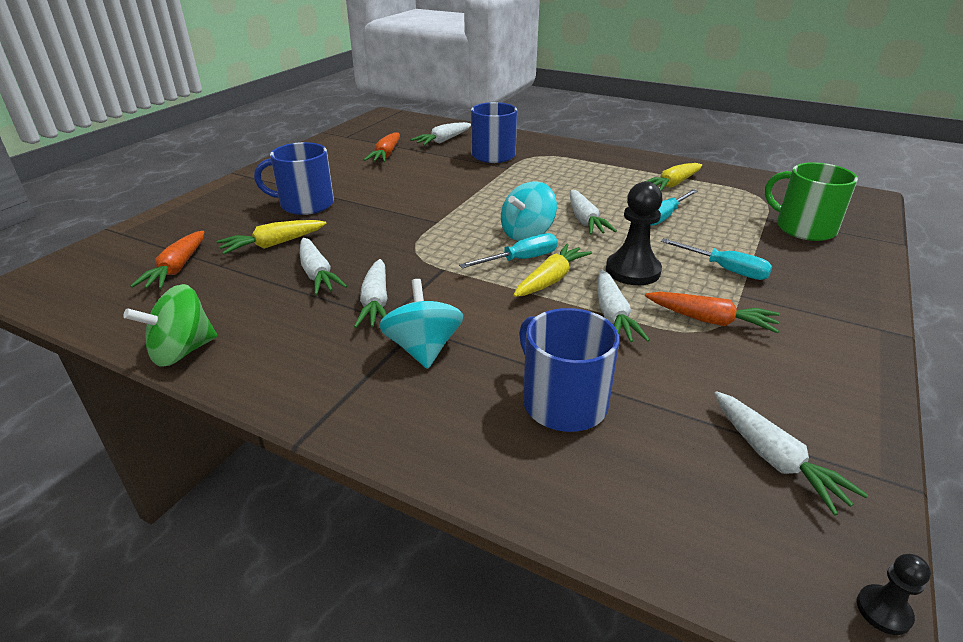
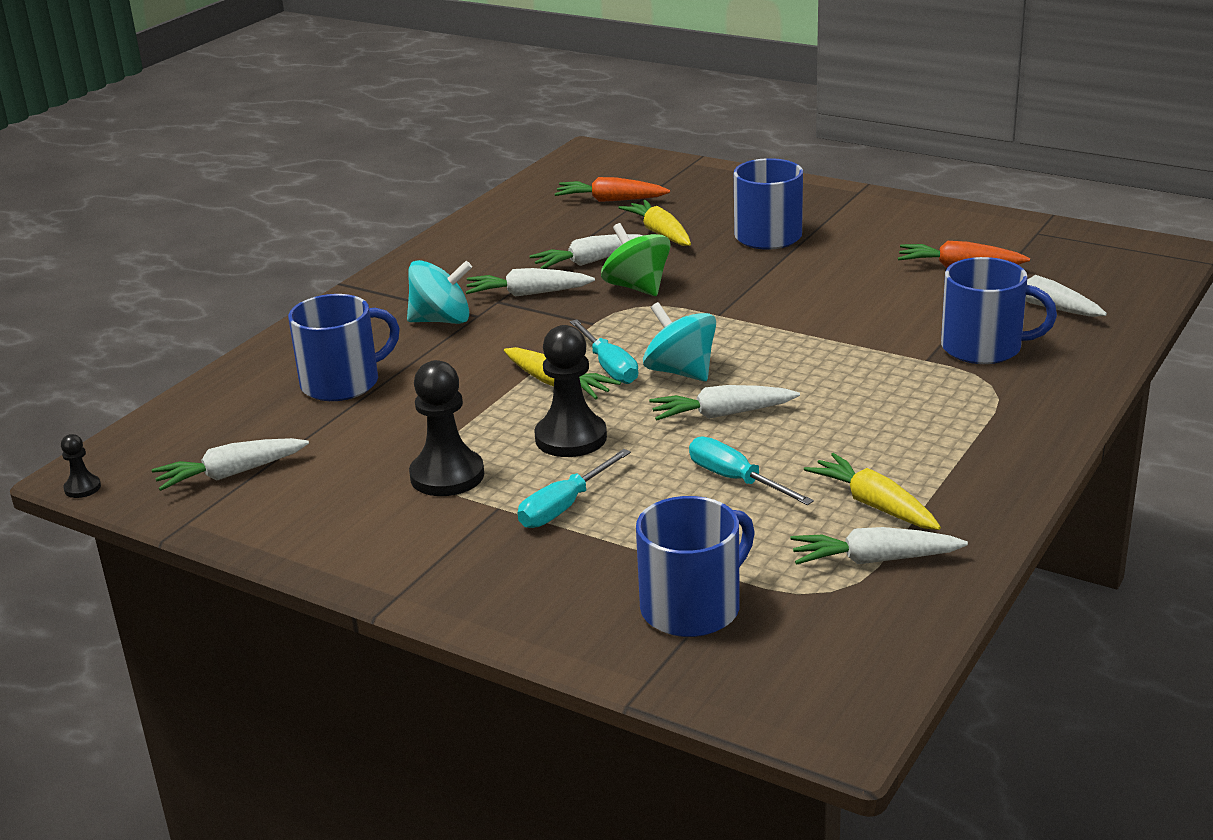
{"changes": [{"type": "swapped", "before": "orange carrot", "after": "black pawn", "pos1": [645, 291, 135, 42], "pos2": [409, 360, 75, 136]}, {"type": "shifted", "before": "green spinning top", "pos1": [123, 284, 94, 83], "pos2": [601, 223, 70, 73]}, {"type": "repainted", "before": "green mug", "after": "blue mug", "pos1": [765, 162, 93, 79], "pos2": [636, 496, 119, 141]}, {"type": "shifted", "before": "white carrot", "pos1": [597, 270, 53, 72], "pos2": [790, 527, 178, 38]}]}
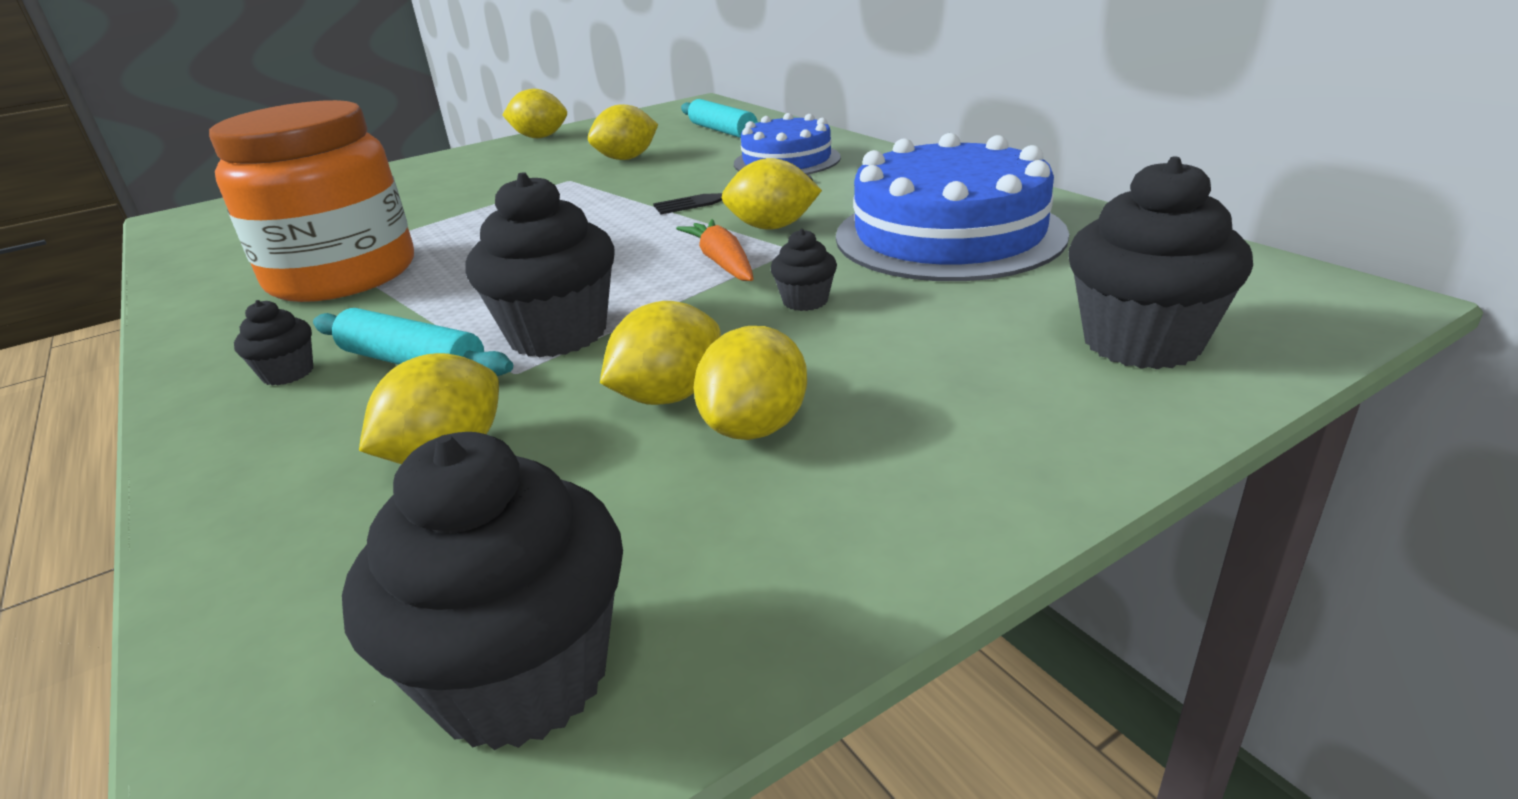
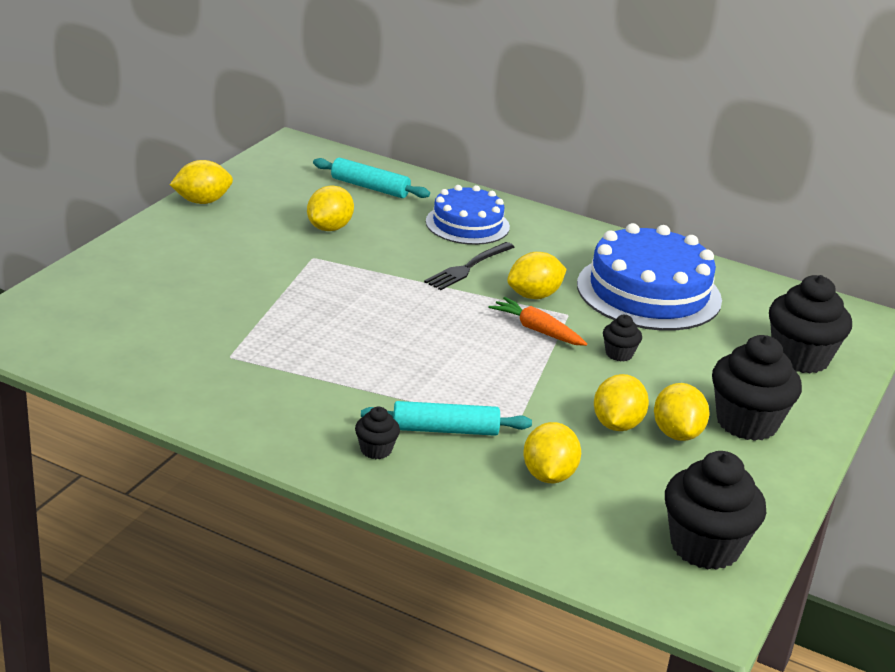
{"changes": [{"type": "shifted", "before": "black cupcake", "pos1": [465, 172, 150, 185], "pos2": [712, 335, 90, 106]}, {"type": "gone", "before": "orange jar", "pos1": [209, 100, 205, 202]}]}
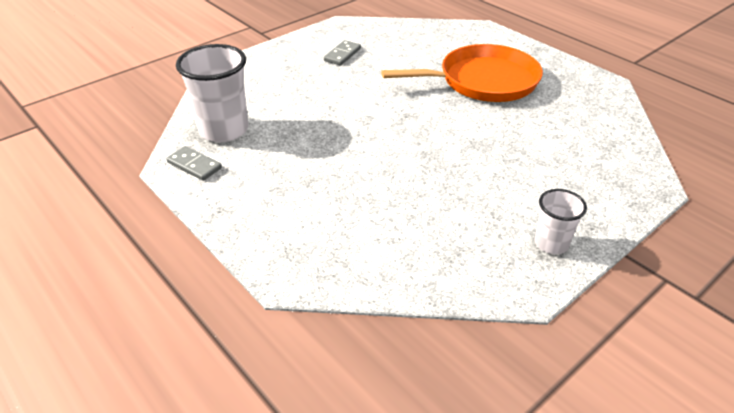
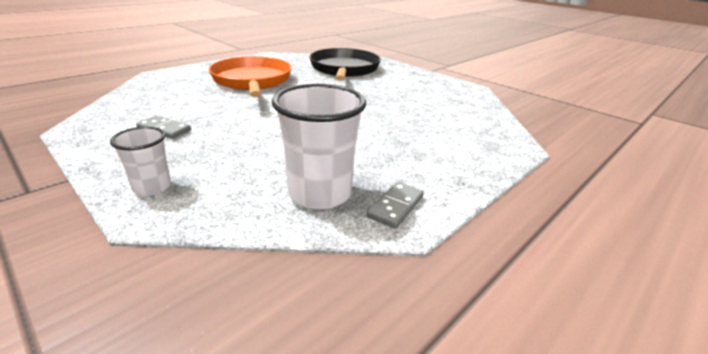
{"changes": [{"type": "shifted", "before": "white cup", "pos1": [535, 189, 52, 65], "pos2": [110, 127, 61, 69]}, {"type": "new", "after": "black pan", "pos2": [309, 48, 72, 33]}]}
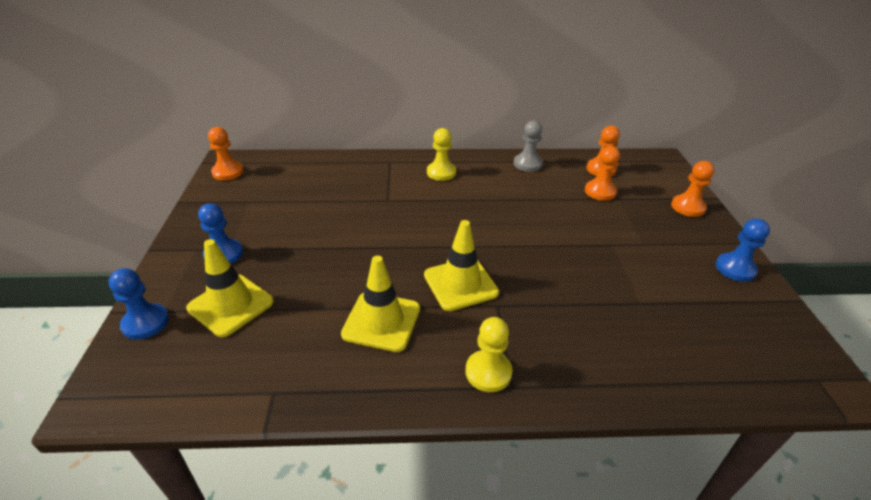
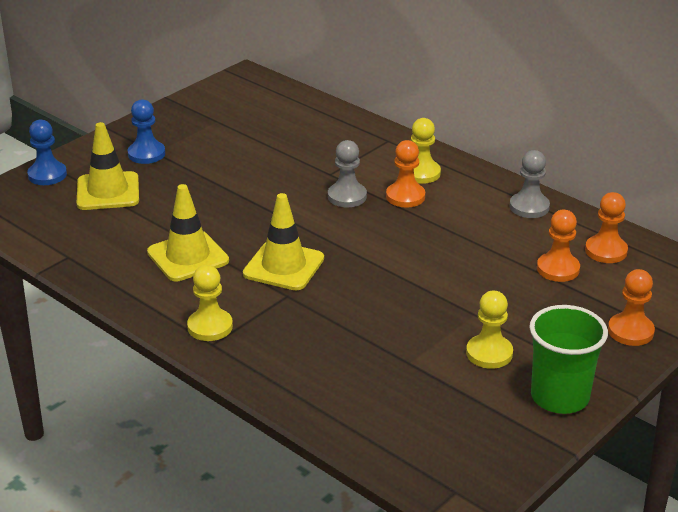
{"changes": [{"type": "new", "after": "grey pawn", "pos2": [328, 140, 39, 67]}, {"type": "shifted", "before": "orange pawn", "pos1": [208, 127, 36, 53], "pos2": [386, 140, 39, 68]}, {"type": "new", "after": "yellow pawn", "pos2": [466, 291, 47, 78]}, {"type": "swapped", "before": "blue pawn", "after": "green cup", "pos1": [715, 218, 55, 64], "pos2": [529, 305, 79, 109]}]}
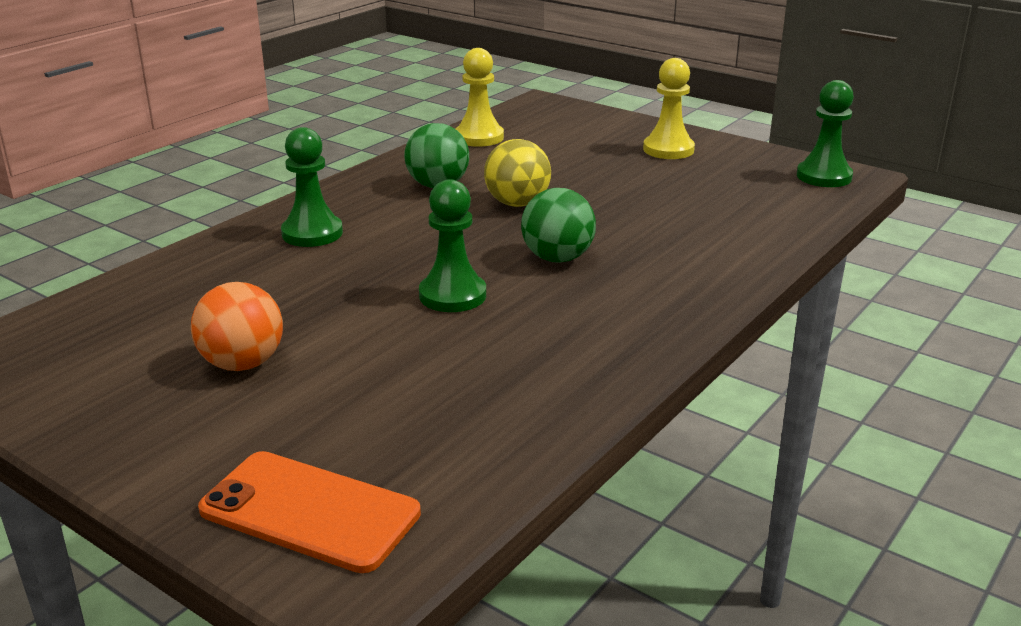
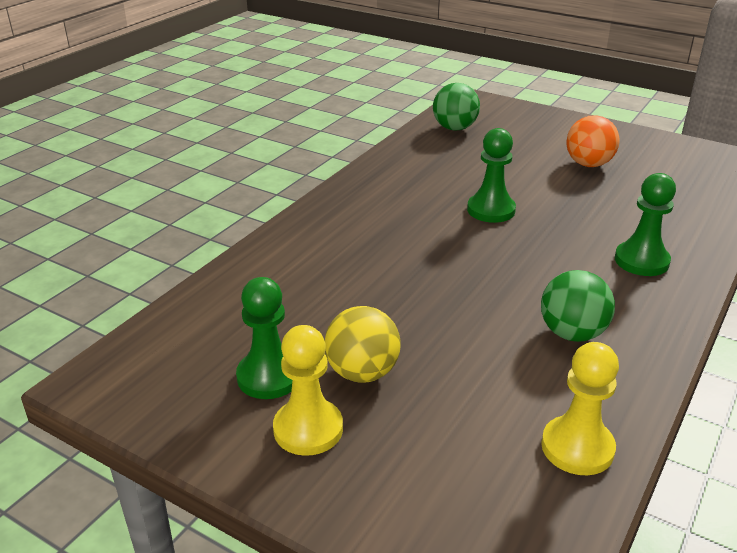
{"changes": [{"type": "shifted", "before": "green pawn", "pos1": [797, 80, 57, 107], "pos2": [236, 277, 56, 122]}, {"type": "shifted", "before": "yellow ball", "pos1": [484, 139, 67, 68], "pos2": [325, 306, 76, 77]}, {"type": "shifted", "before": "green ball", "pos1": [521, 188, 75, 75], "pos2": [433, 83, 47, 48]}, {"type": "gone", "before": "orange phone", "pos1": [198, 451, 223, 122]}]}
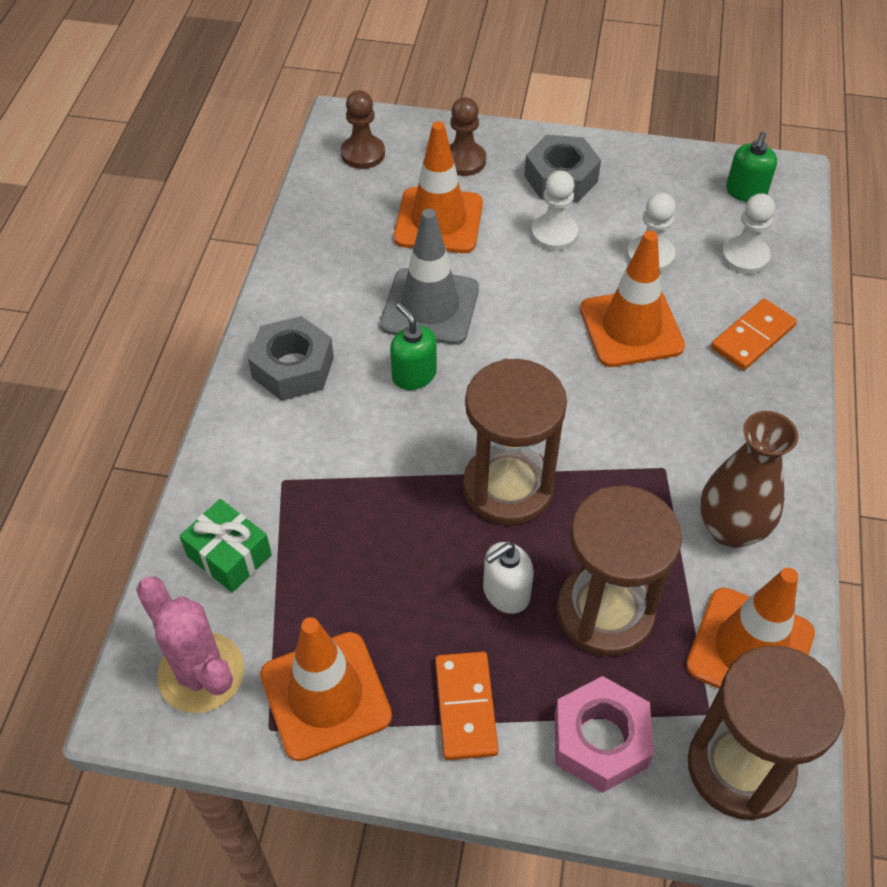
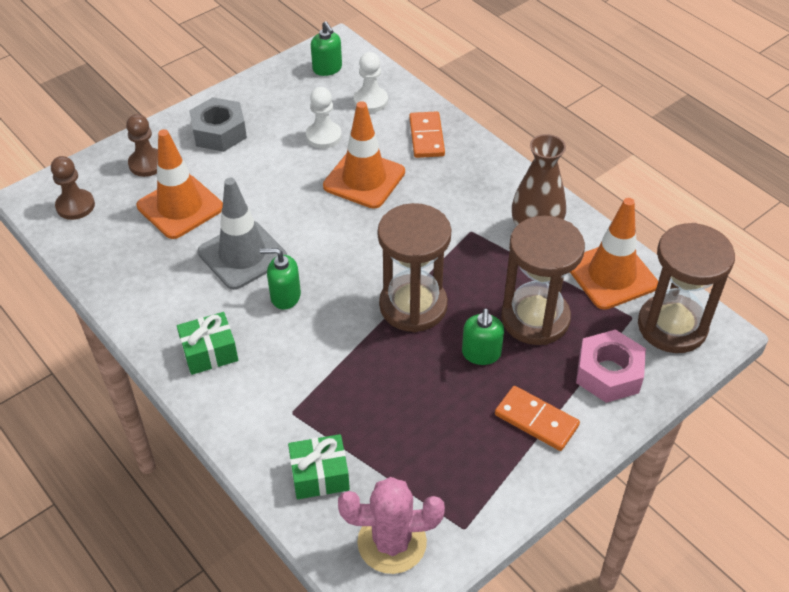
{"changes": [{"type": "swapped", "before": "grey nut", "after": "green gift", "pos1": [248, 316, 86, 85], "pos2": [177, 312, 61, 63]}, {"type": "repainted", "before": "white soap dispenser", "after": "green soap dispenser", "pos1": [483, 542, 51, 72], "pos2": [462, 308, 42, 57]}, {"type": "gone", "before": "orange traffic cone", "pos1": [260, 617, 132, 144]}, {"type": "gone", "before": "white pawn", "pos1": [531, 171, 47, 80]}]}
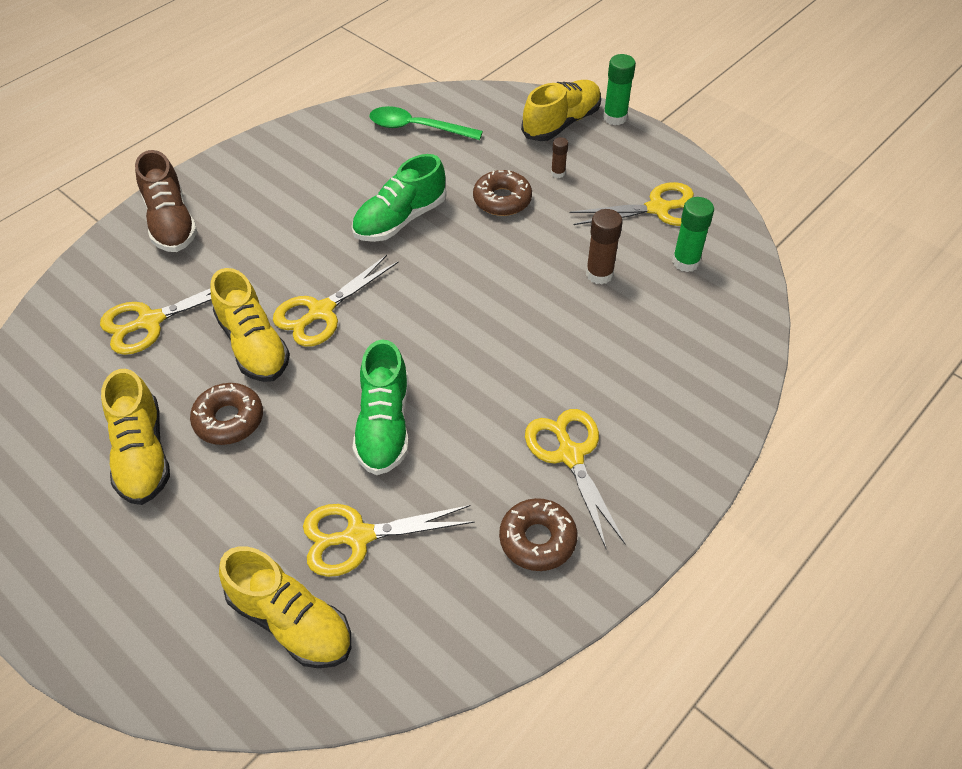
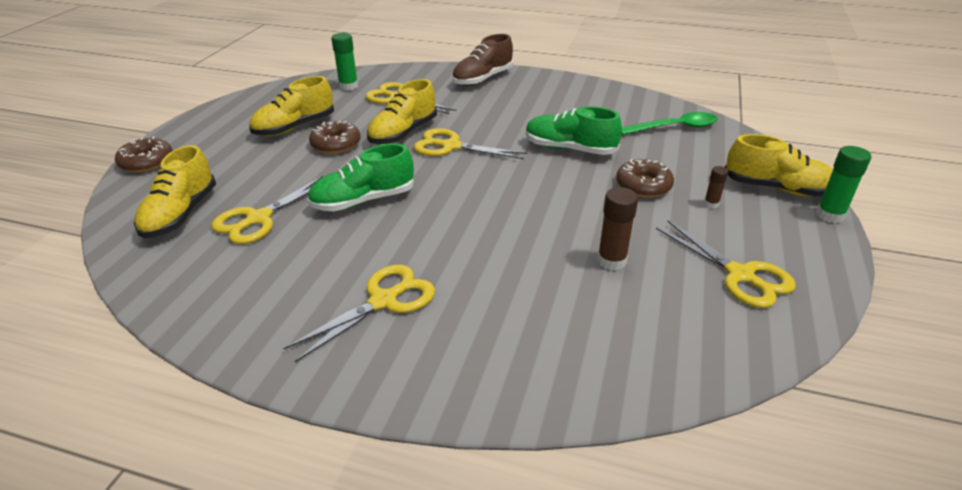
{"changes": [{"type": "shifted", "before": "brown donut", "pos1": [499, 498, 78, 73], "pos2": [115, 136, 58, 37]}, {"type": "rotated", "before": "yellow scissors", "pos1": [303, 504, 172, 73], "pos2": [211, 176, 112, 68], "turn": -105}, {"type": "shifted", "before": "green glue stick", "pos1": [672, 197, 42, 75], "pos2": [331, 33, 27, 58]}, {"type": "rotated", "before": "green spoon", "pos1": [369, 106, 114, 34], "pos2": [622, 112, 96, 23], "turn": 90}]}
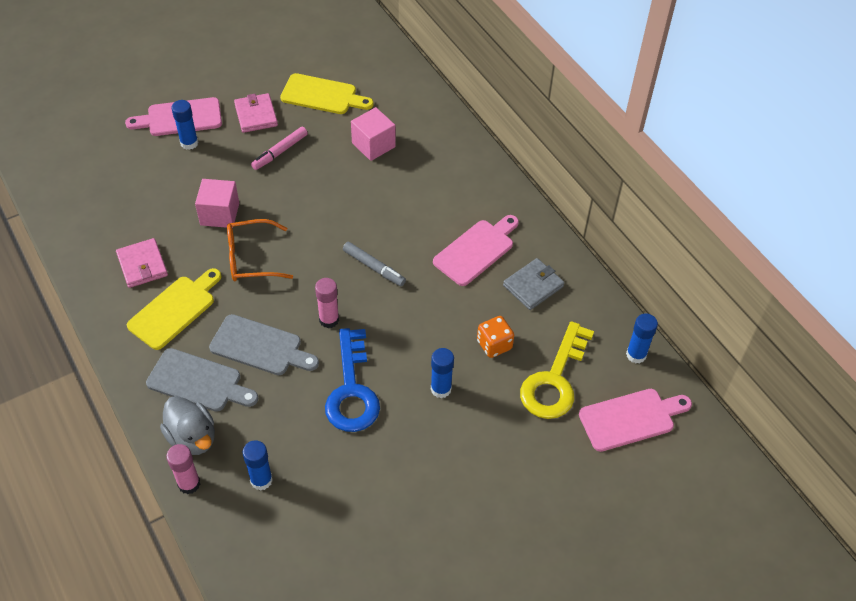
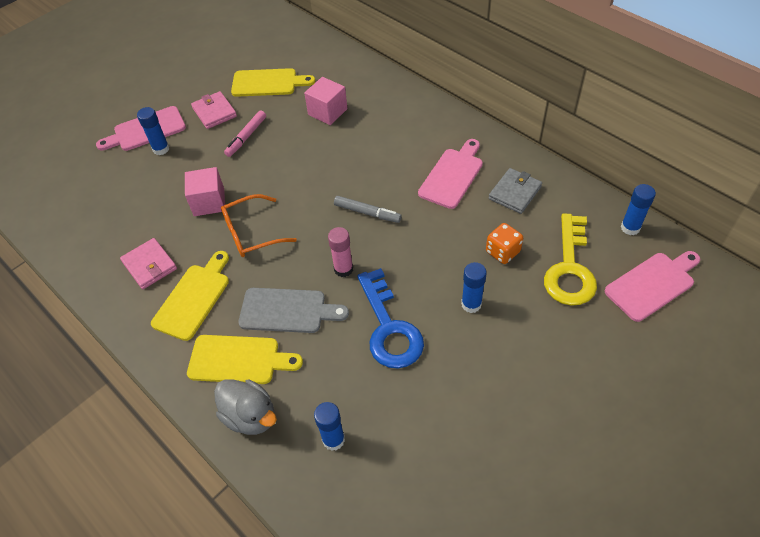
{"changes": [{"type": "repainted", "before": "grey cutting board", "after": "yellow cutting board", "pos1": [146, 348, 112, 64], "pos2": [187, 335, 116, 49]}, {"type": "gone", "before": "pink glue stick", "pos1": [166, 444, 34, 50]}]}
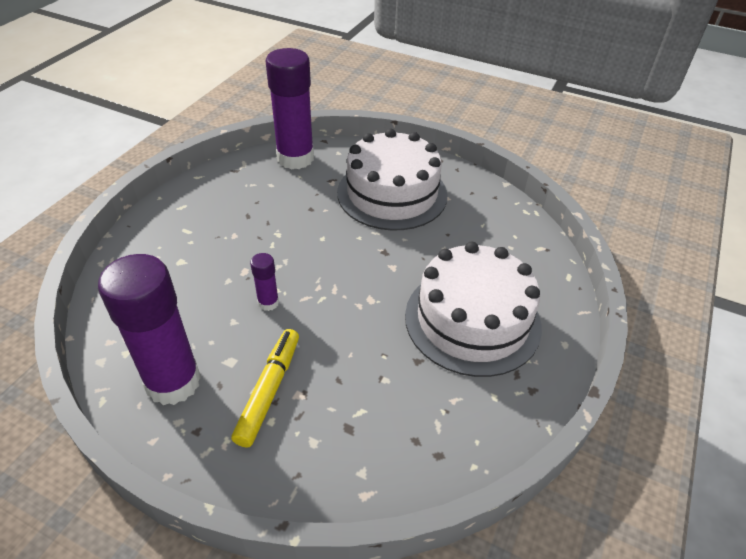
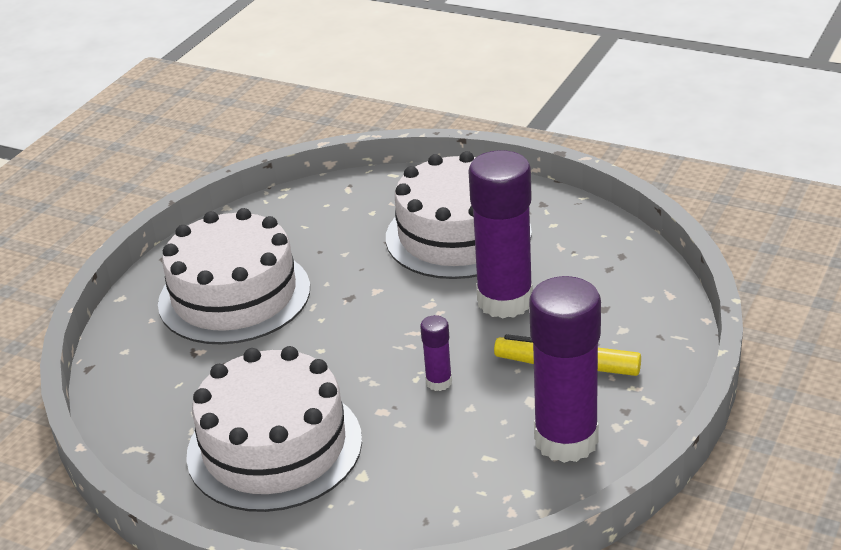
{"changes": [{"type": "new", "after": "white cake", "pos2": [186, 346, 176, 166]}, {"type": "shifted", "before": "purple glue stick", "pos1": [266, 48, 48, 121], "pos2": [468, 150, 65, 169]}]}
